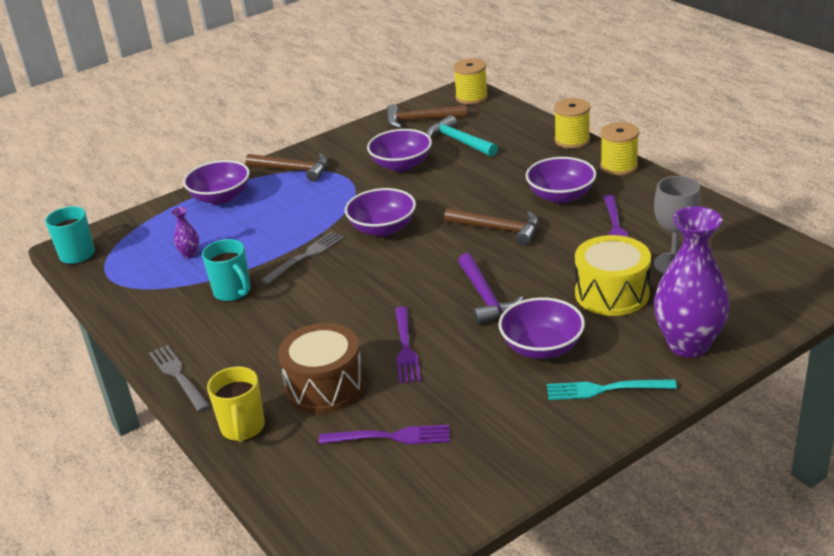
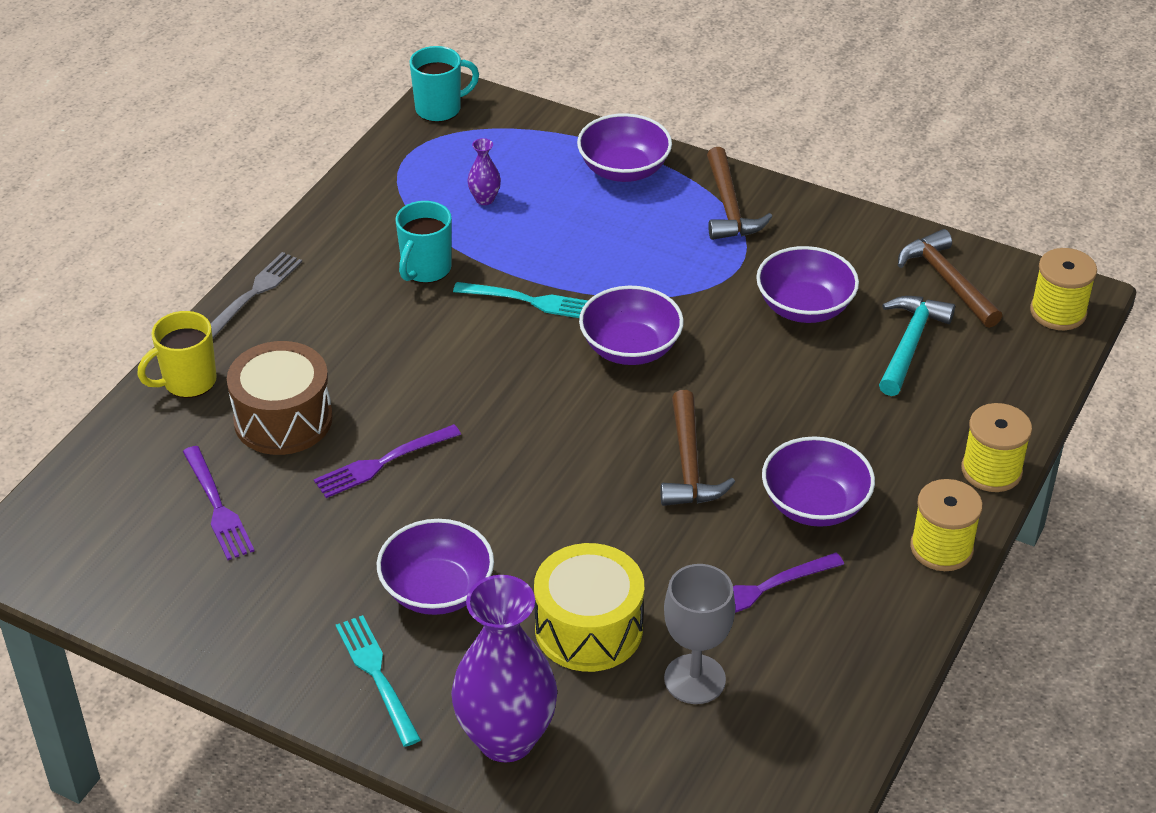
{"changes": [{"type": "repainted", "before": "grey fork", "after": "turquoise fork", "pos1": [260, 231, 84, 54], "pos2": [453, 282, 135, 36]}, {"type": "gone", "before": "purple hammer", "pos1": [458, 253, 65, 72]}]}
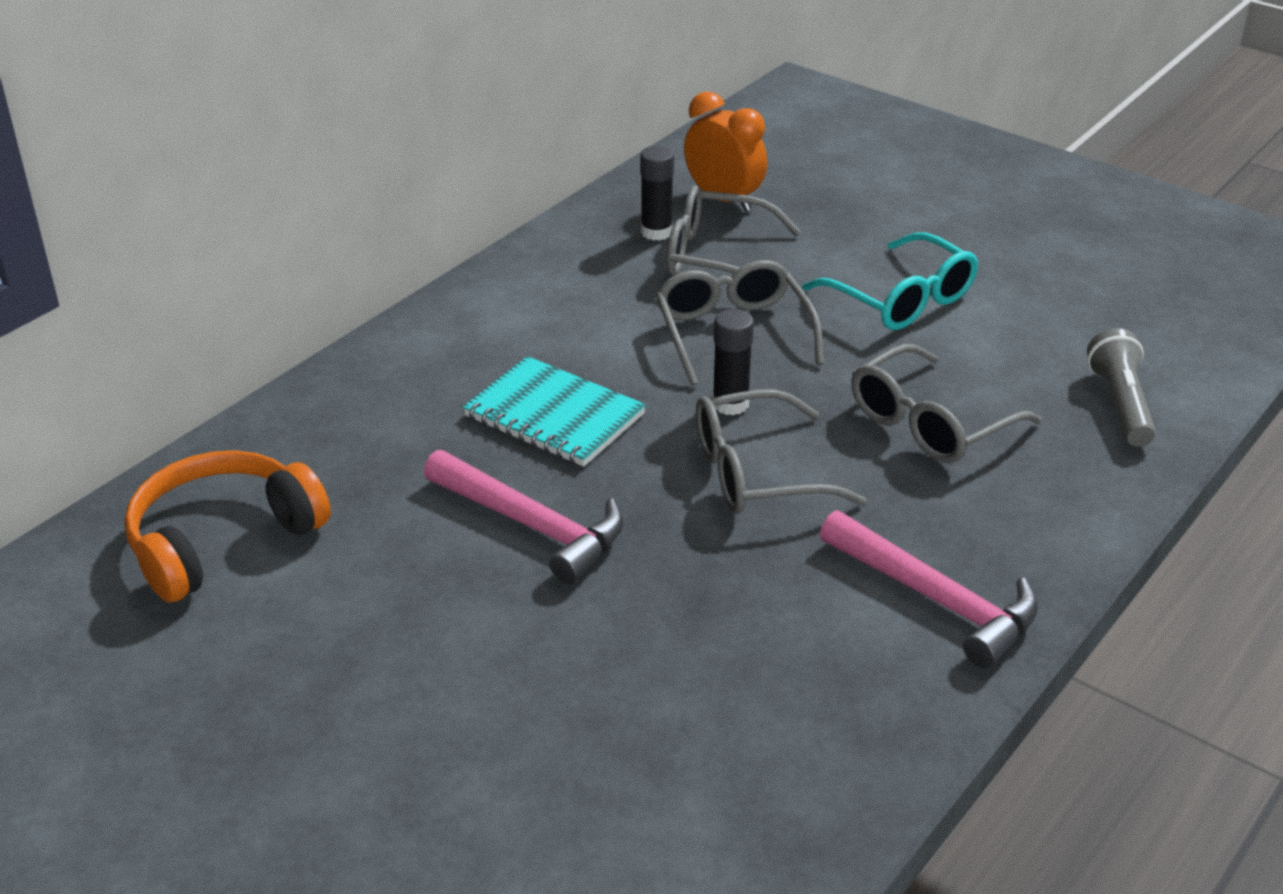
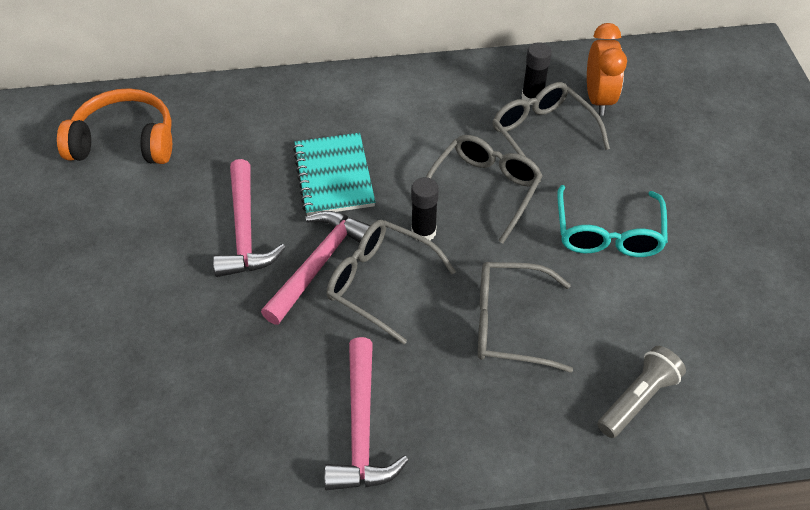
{"changes": [{"type": "new", "after": "pink hammer", "pos2": [261, 211, 110, 114]}]}
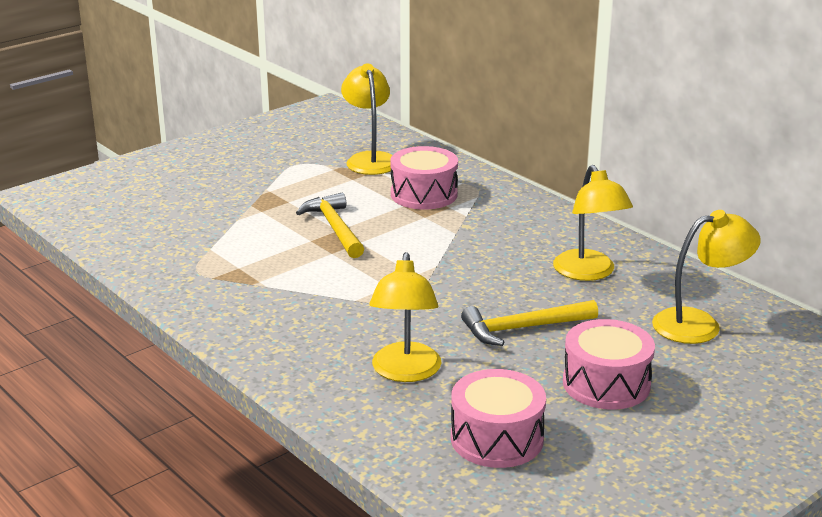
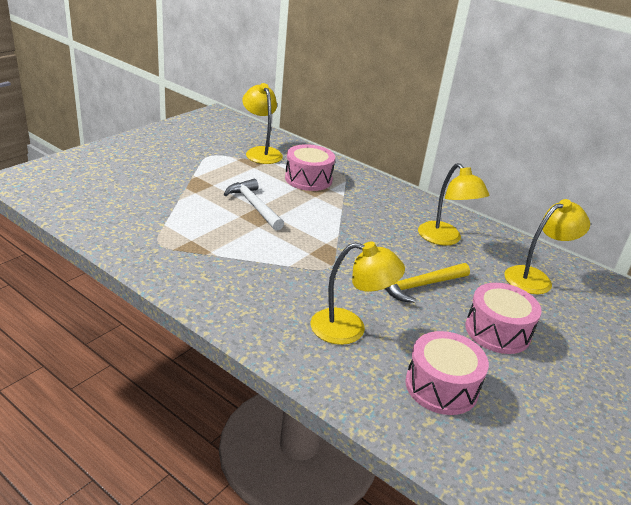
{"changes": [{"type": "repainted", "before": "yellow hammer", "after": "white hammer", "pos1": [296, 193, 68, 65], "pos2": [224, 179, 60, 52]}, {"type": "rotated", "before": "yellow lamp", "pos1": [369, 252, 73, 130], "pos2": [311, 241, 94, 104], "turn": -75}]}
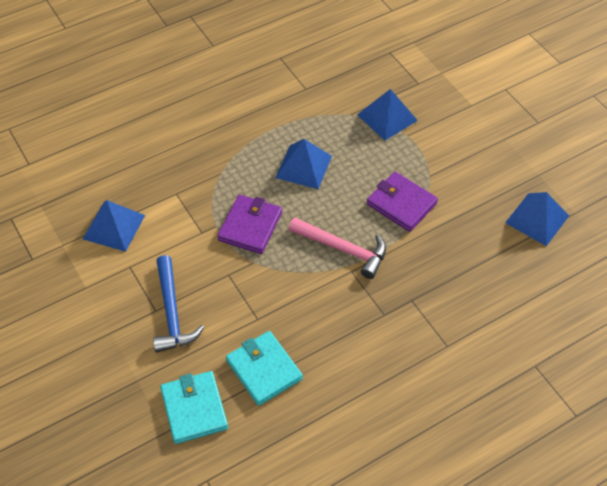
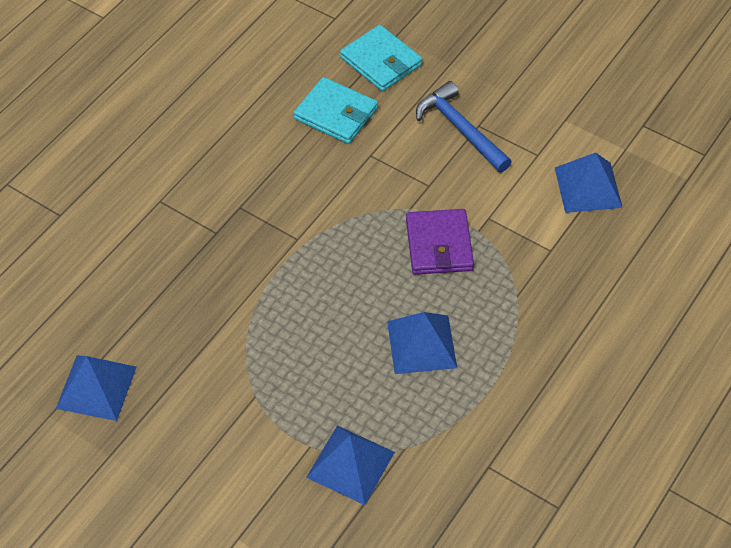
{"changes": [{"type": "gone", "before": "pink hammer", "pos1": [289, 217, 97, 62]}, {"type": "gone", "before": "purple wallet", "pos1": [367, 172, 71, 60]}]}
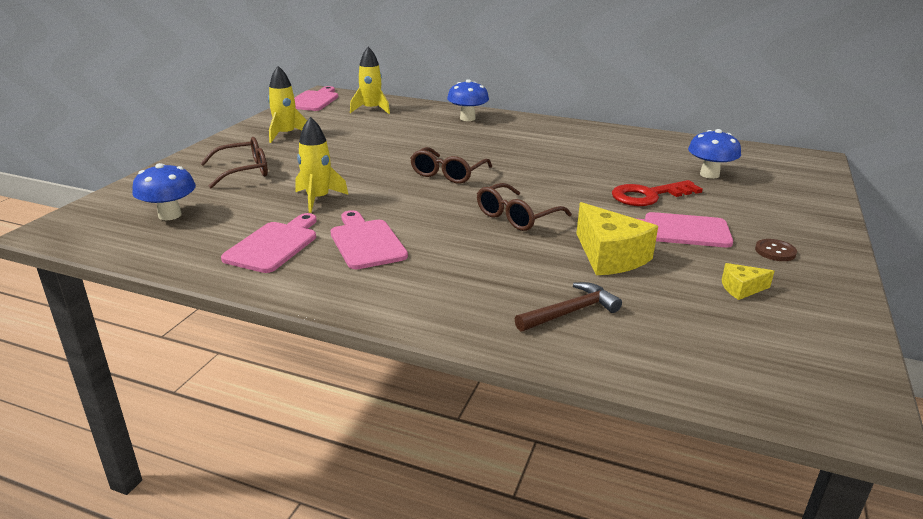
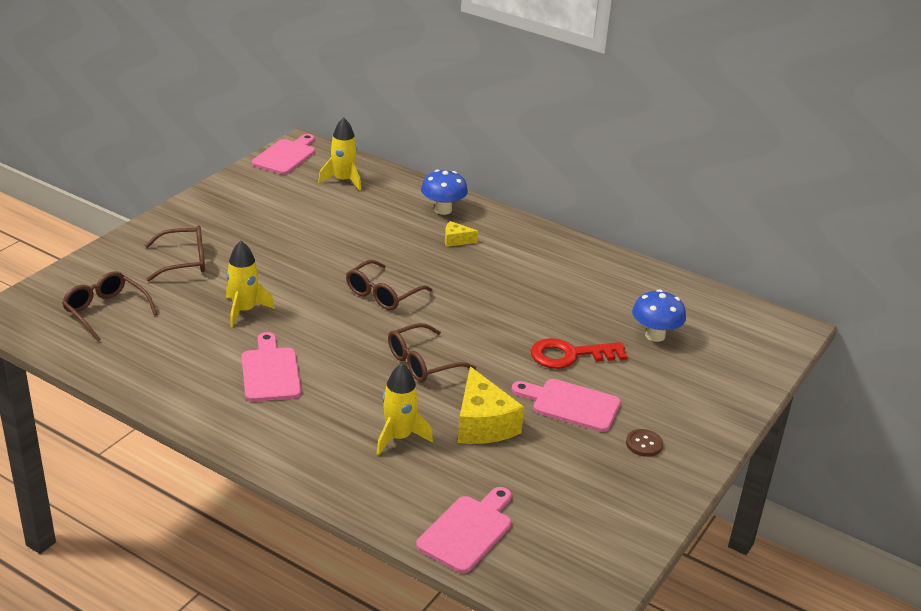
{"changes": [{"type": "swapped", "before": "blue mushroom", "after": "brown glasses", "pos1": [132, 163, 64, 57], "pos2": [62, 271, 95, 70]}, {"type": "shifted", "before": "yellow rocket", "pos1": [268, 66, 39, 77], "pos2": [376, 363, 57, 93]}, {"type": "shifted", "before": "pink cutting board", "pos1": [221, 213, 96, 60], "pos2": [416, 487, 96, 86]}, {"type": "shifted", "before": "yellow cheese", "pos1": [722, 263, 53, 37], "pos2": [445, 221, 33, 26]}, {"type": "gone", "before": "brown hammer", "pos1": [515, 282, 107, 50]}]}
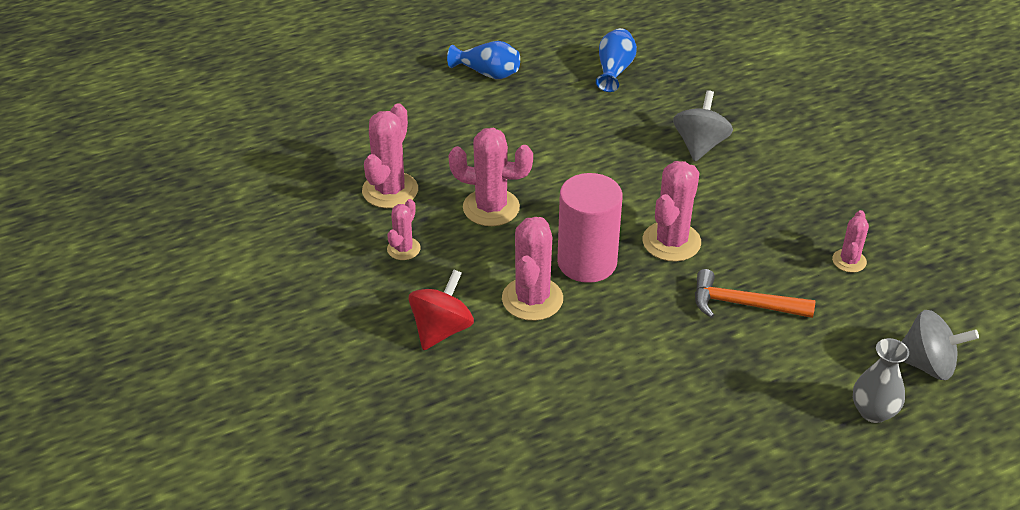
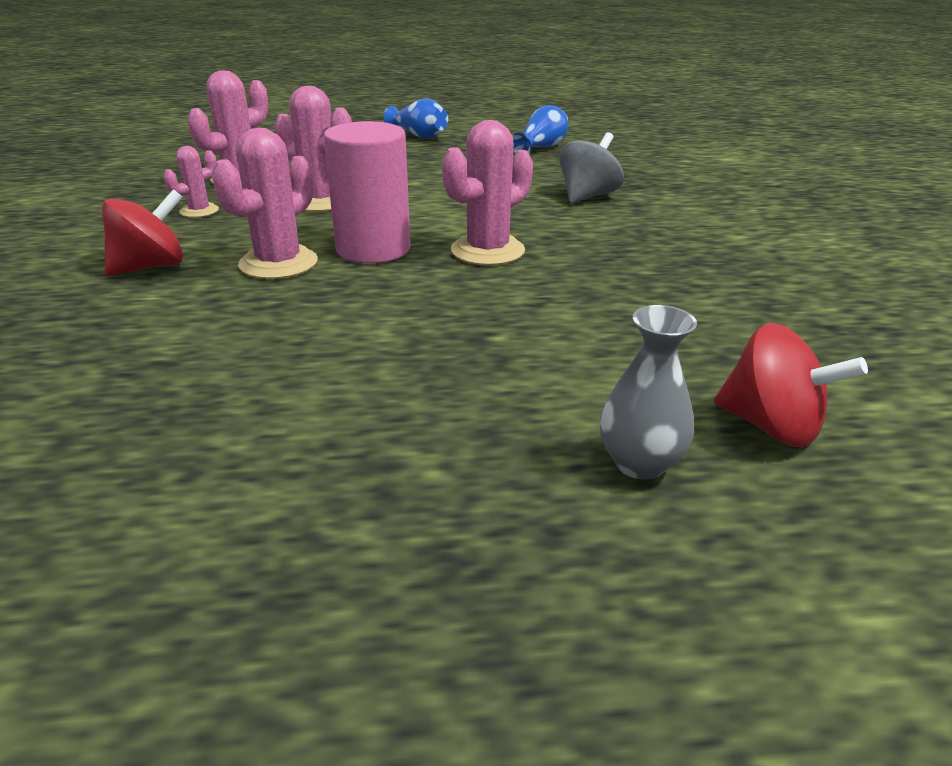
{"changes": [{"type": "repainted", "before": "grey spinning top", "after": "red spinning top", "pos1": [901, 310, 78, 70], "pos2": [714, 323, 154, 124]}, {"type": "gone", "before": "orange hammer", "pos1": [695, 269, 120, 49]}, {"type": "gone", "before": "pink cactus", "pos1": [832, 210, 37, 63]}]}
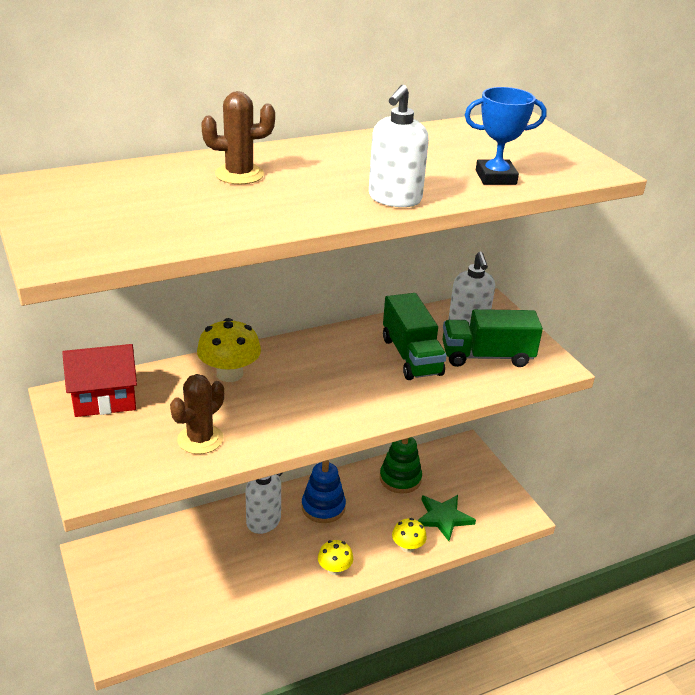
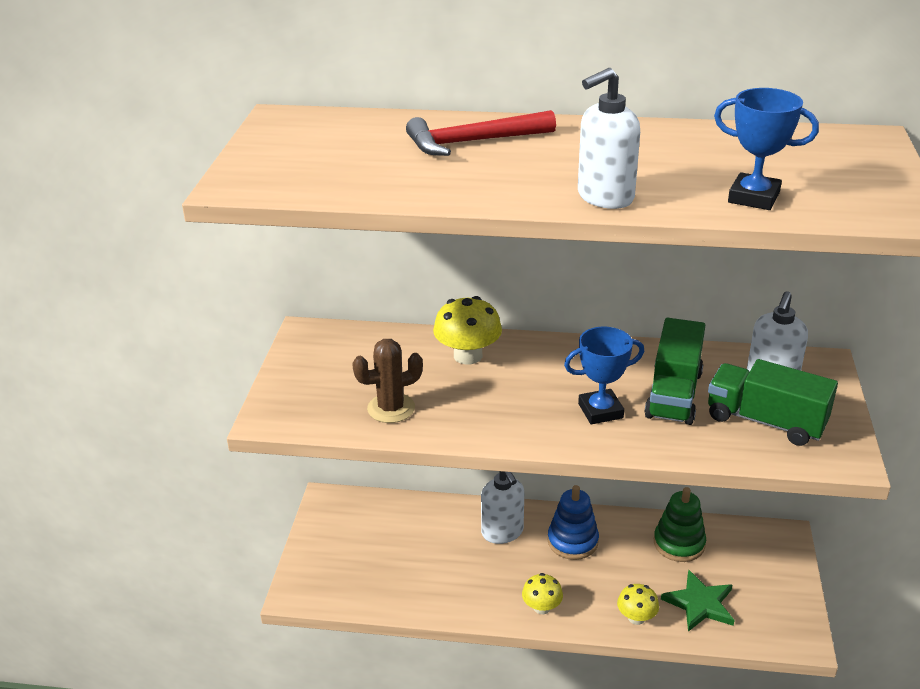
{"changes": [{"type": "swapped", "before": "brown cactus", "after": "red hammer", "pos1": [201, 91, 74, 94], "pos2": [406, 110, 150, 46]}, {"type": "new", "after": "blue trophy", "pos2": [564, 327, 80, 97]}, {"type": "gone", "before": "red house", "pos1": [62, 344, 75, 73]}]}
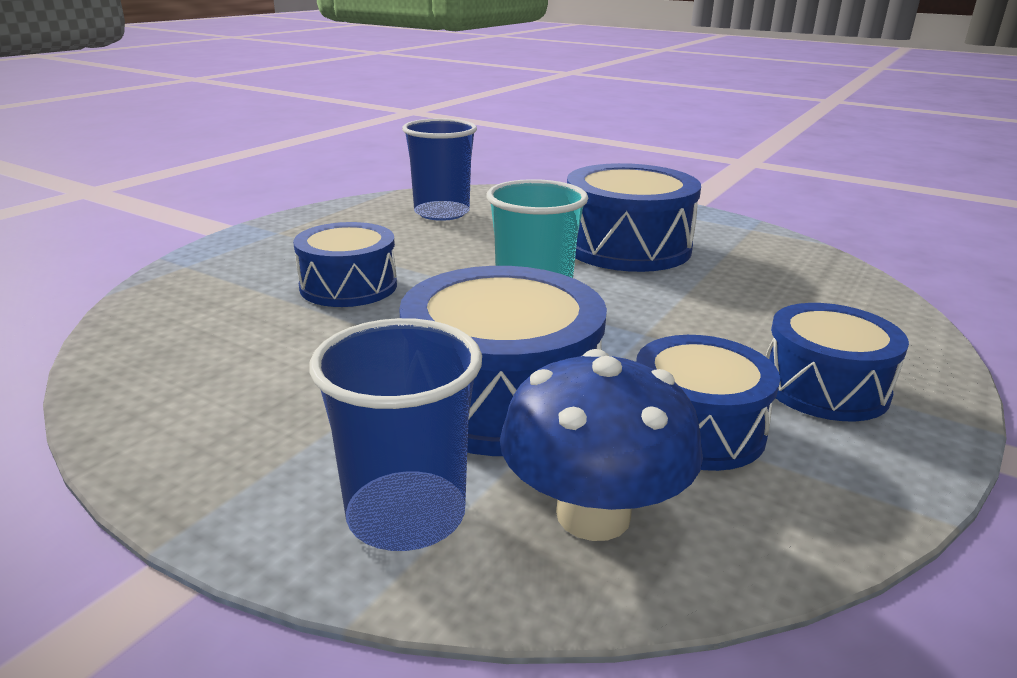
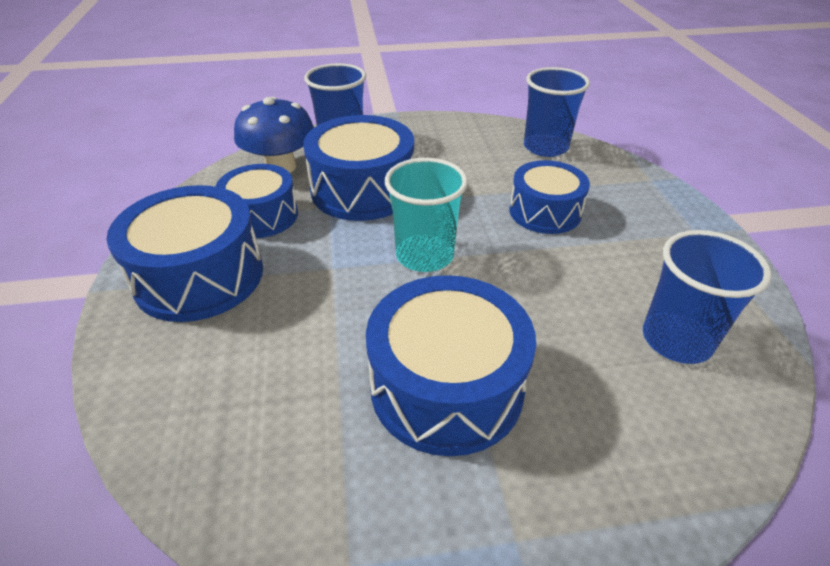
{"changes": [{"type": "scaled", "before": "blue drum", "pos1": [766, 303, 143, 118], "pos2": [107, 185, 156, 137], "scale": 1.53}, {"type": "new", "after": "blue cup", "pos2": [524, 67, 66, 90]}]}
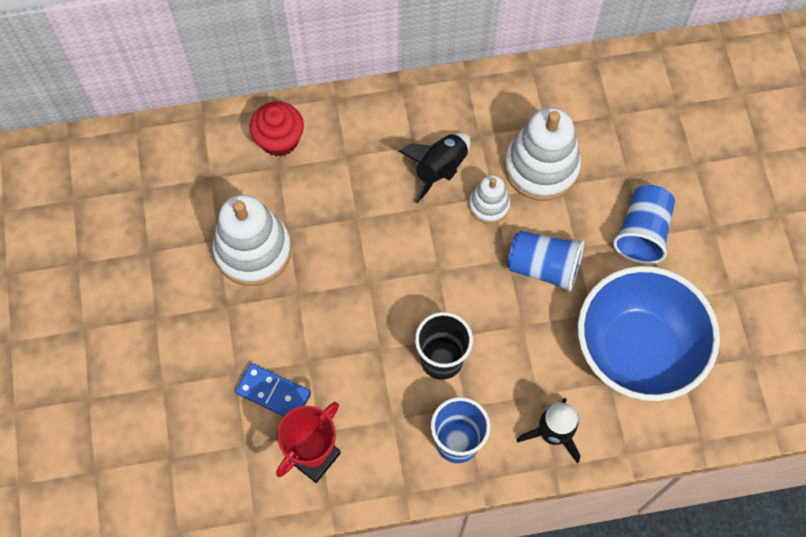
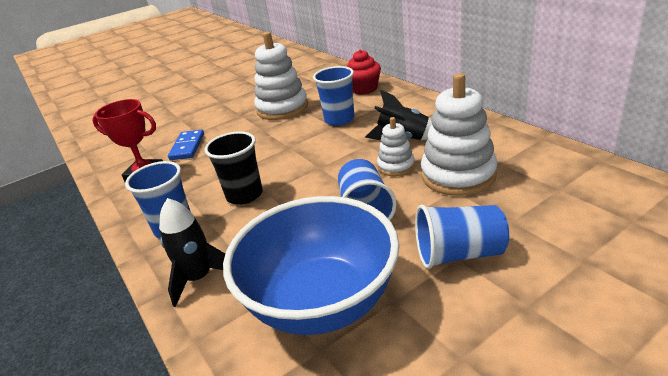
{"changes": [{"type": "new", "after": "blue cup", "pos2": [313, 66, 42, 60]}]}
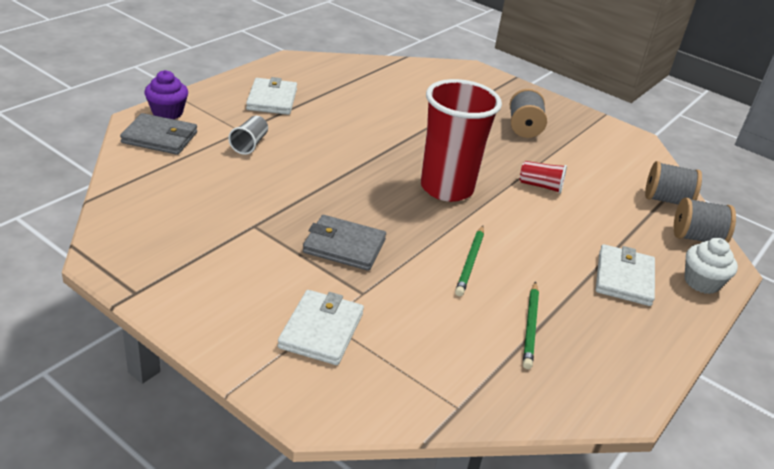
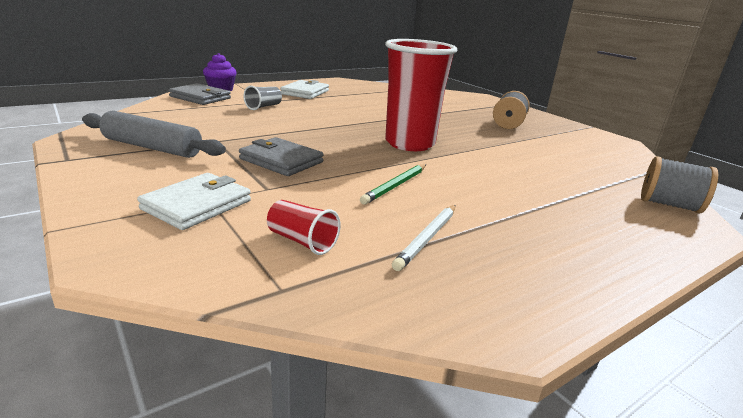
{"changes": [{"type": "new", "after": "grey rolling pin", "pos2": [82, 110, 144, 48]}, {"type": "shifted", "before": "red cup", "pos1": [519, 161, 48, 33], "pos2": [267, 200, 74, 55]}, {"type": "repainted", "before": "green pencil", "after": "white pencil", "pos1": [523, 281, 16, 88], "pos2": [392, 205, 64, 66]}, {"type": "gone", "before": "white wallet", "pos1": [596, 244, 59, 62]}, {"type": "gone", "before": "grey spool", "pos1": [645, 161, 57, 44]}, {"type": "gone", "before": "white cupcake", "pos1": [685, 238, 53, 56]}]}
